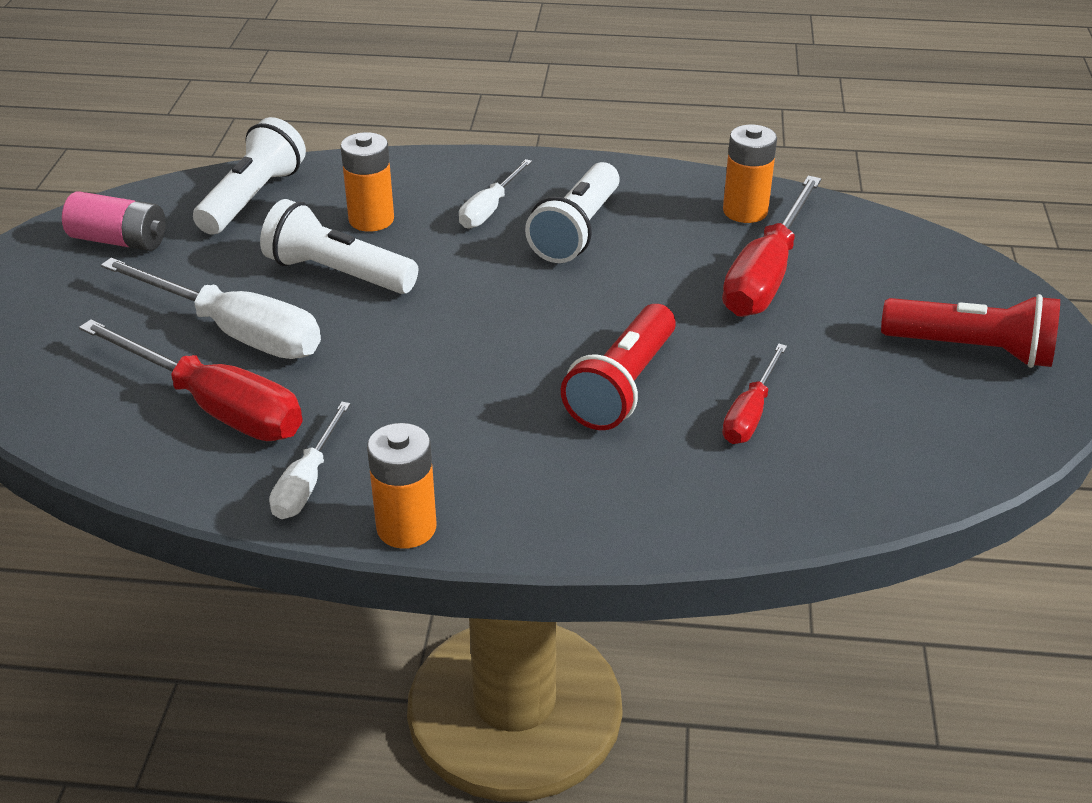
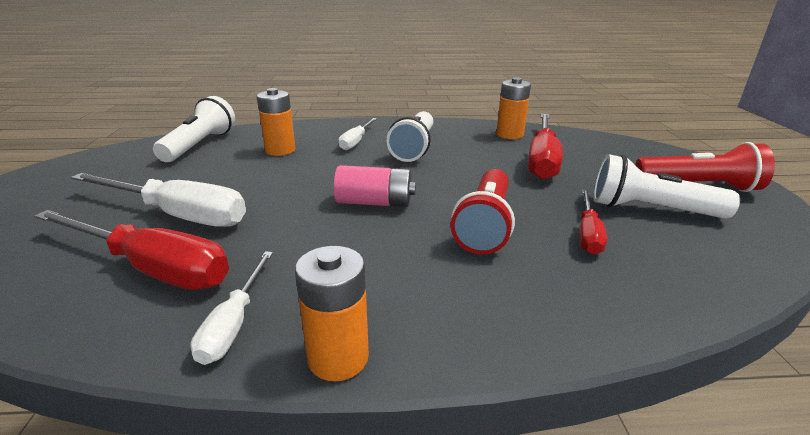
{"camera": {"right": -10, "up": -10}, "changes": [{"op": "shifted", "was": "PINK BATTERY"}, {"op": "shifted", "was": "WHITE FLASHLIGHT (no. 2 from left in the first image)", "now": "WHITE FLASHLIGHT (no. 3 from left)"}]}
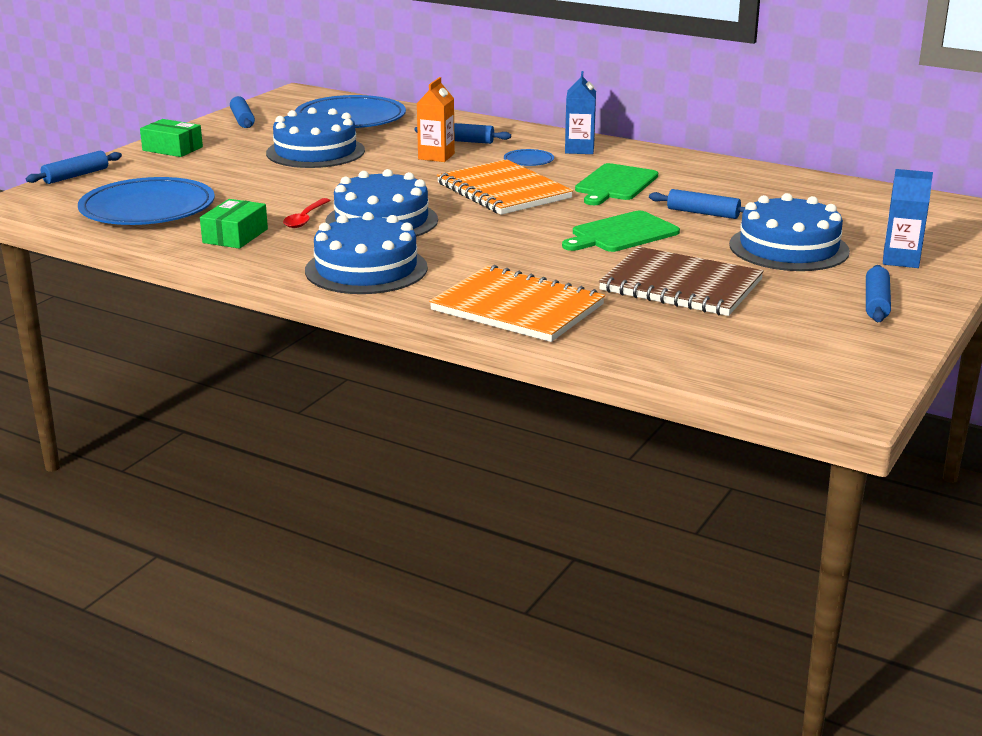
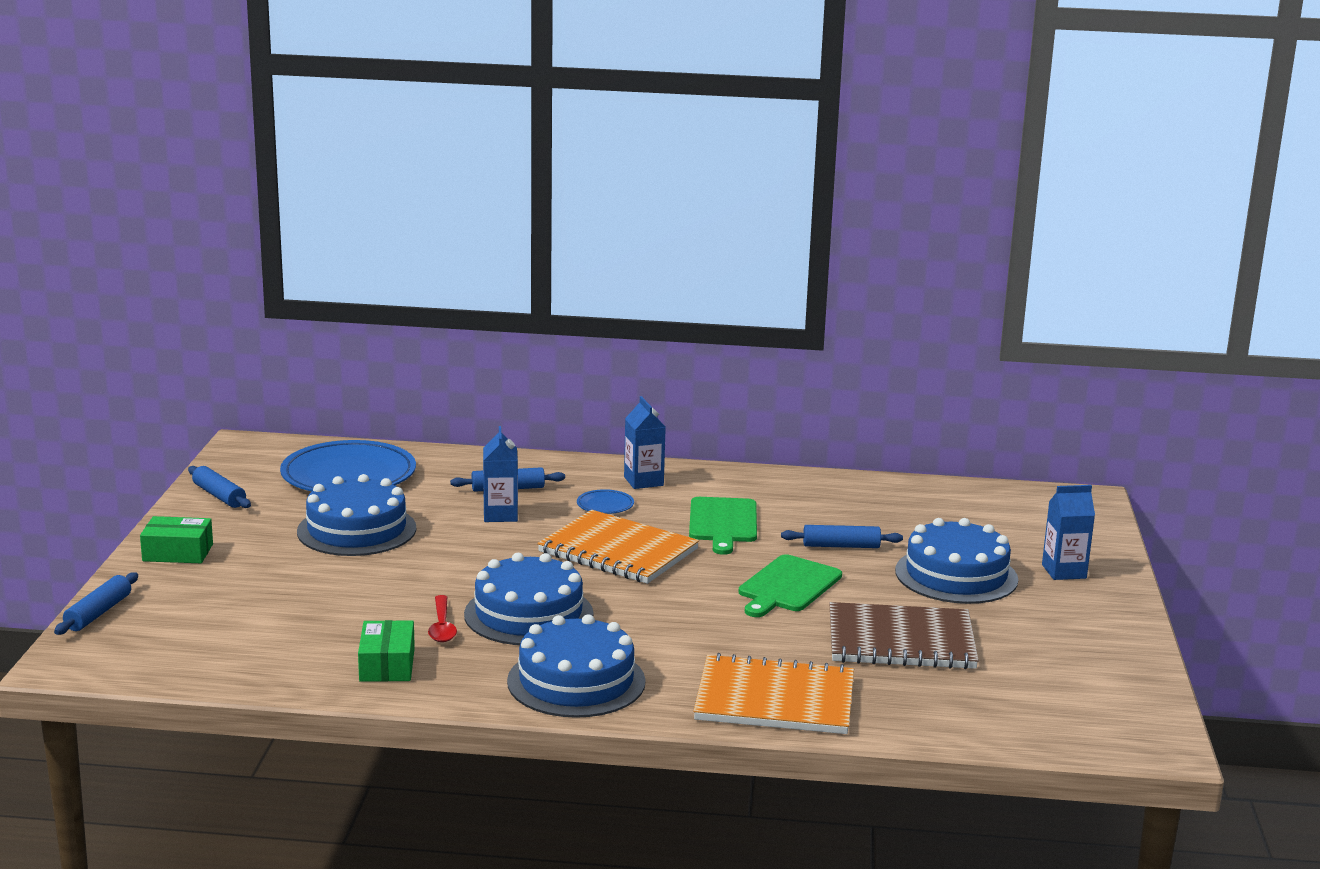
{"camera": {"right": -25, "up": -5}, "changes": [{"op": "repainted", "was": "ORANGE CARTON", "now": "BLUE CARTON (no. 1 from left)"}, {"op": "gone", "was": "BLUE PLATE (no. 1 from left)"}, {"op": "gone", "was": "BLUE ROLLING PIN (no. 5 from left)"}]}
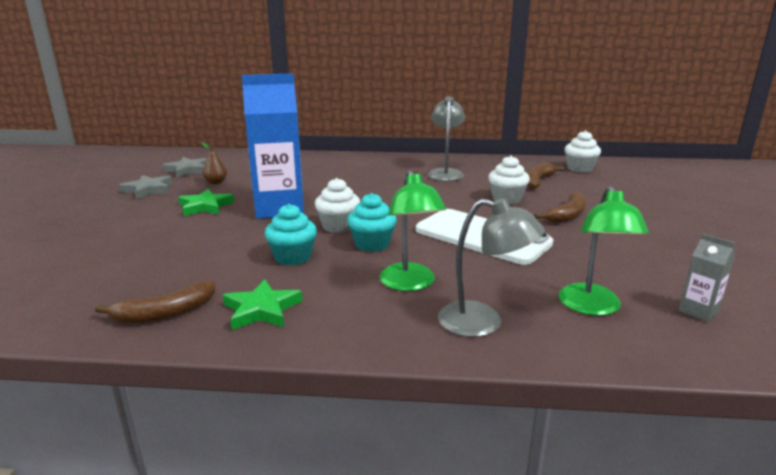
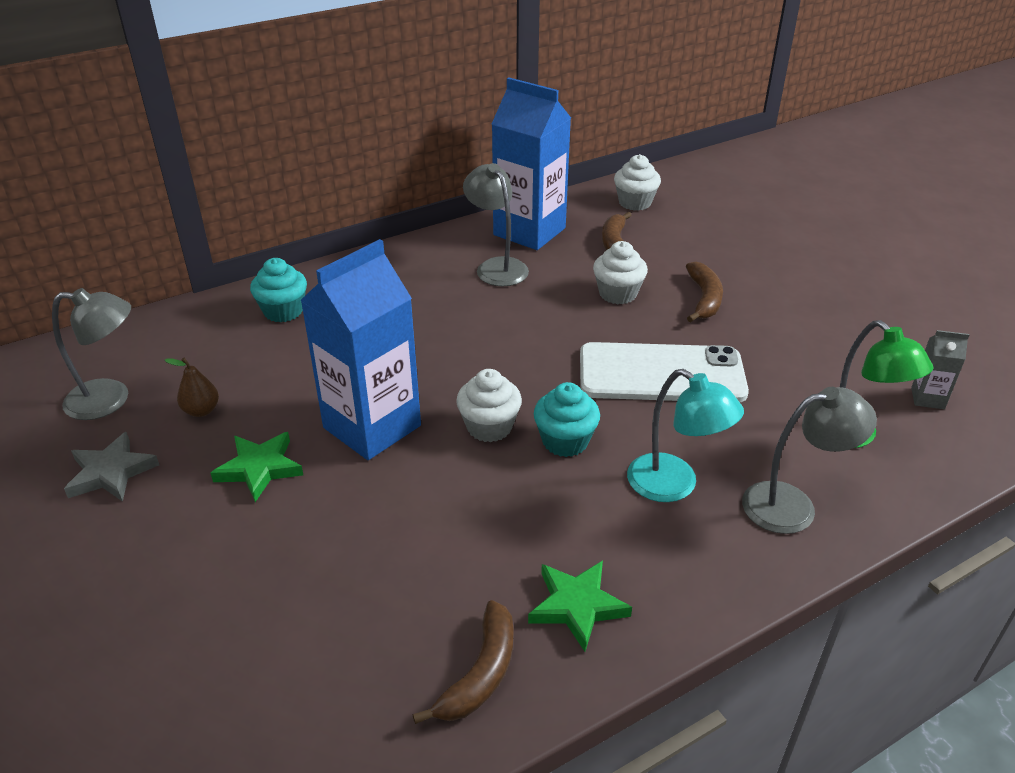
{"camera": {"right": -35, "up": 15}, "changes": [{"op": "swapped", "was": "GREY STAR (no. 2 from left)", "now": "GREY LAMP (no. 1 from left)"}, {"op": "shifted", "was": "TURQUOISE CUPCAKE (no. 1 from left)"}, {"op": "new", "now": "BLUE CARTON (no. 2 from left)"}, {"op": "repainted", "was": "GREEN LAMP (no. 1 from left)", "now": "TURQUOISE LAMP"}]}
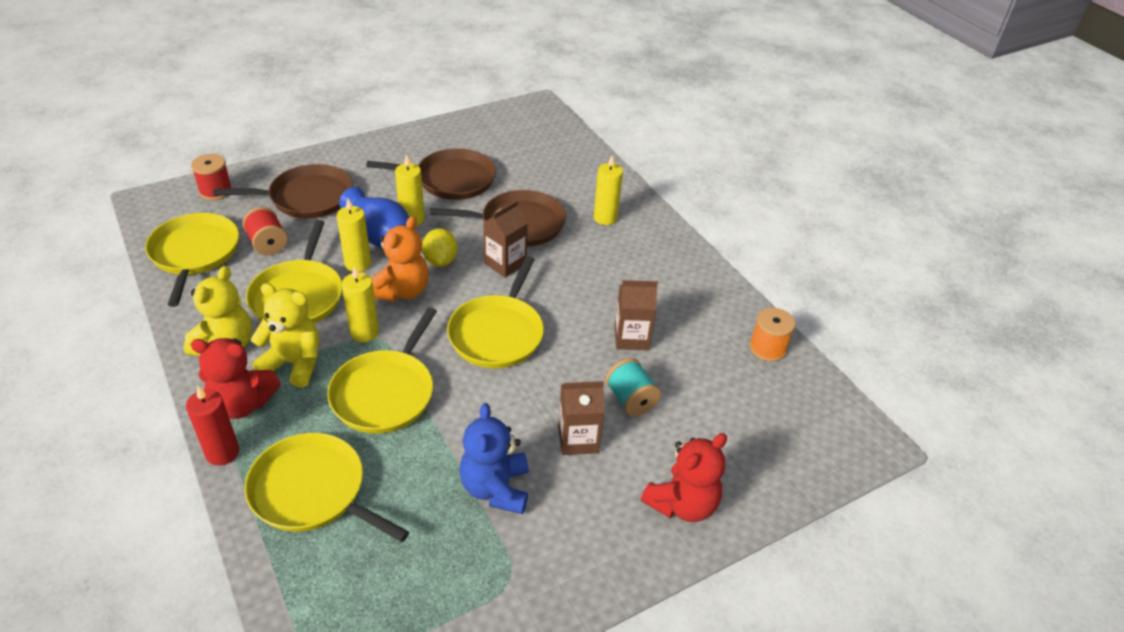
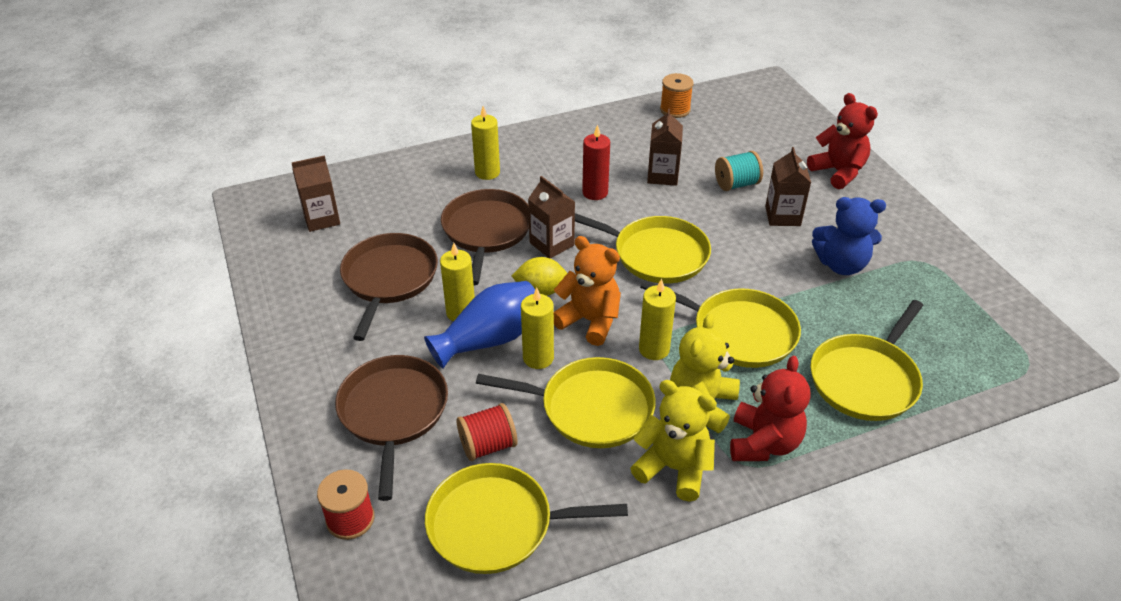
{"camera": {"right": -80, "up": 0}, "changes": [{"op": "new", "now": "BROWN CARTON (no. 1 from left)"}, {"op": "shifted", "was": "RED CANDLE"}]}
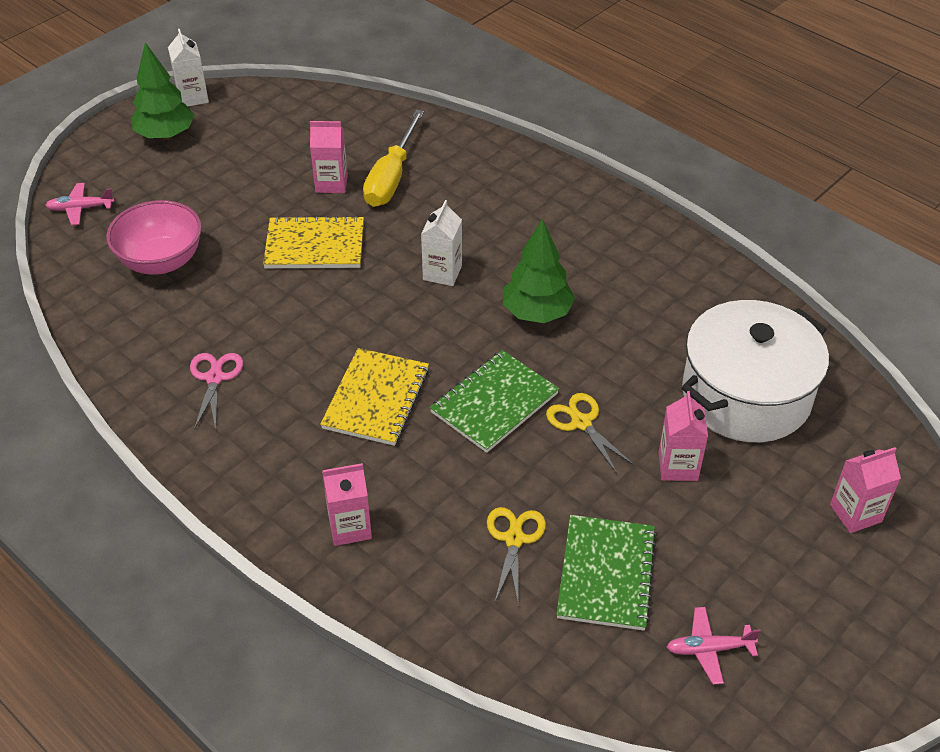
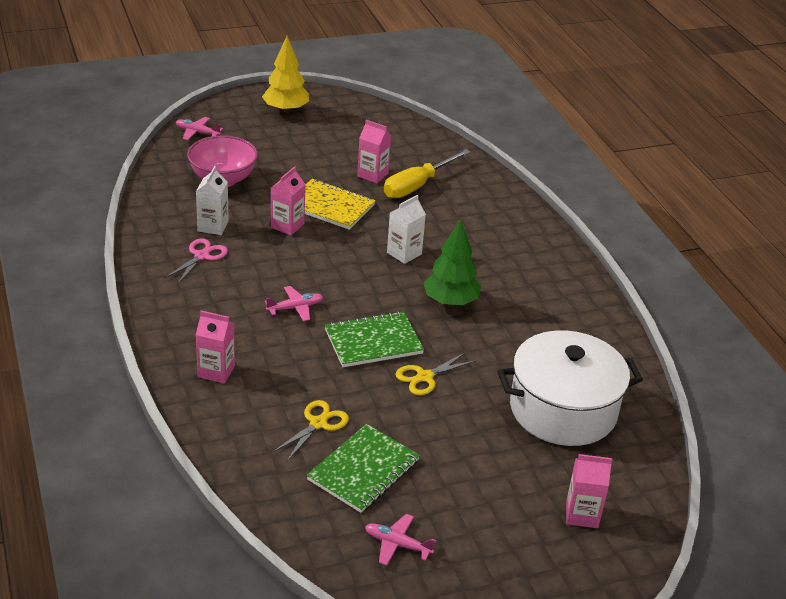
{"camera": {"right": 25, "up": -10}, "changes": [{"op": "shifted", "was": "WHITE CARTON (no. 1 from left)"}, {"op": "repainted", "was": "GREEN TREE (no. 1 from left)", "now": "YELLOW TREE"}, {"op": "swapped", "was": "YELLOW NOTEBOOK (no. 2 from left)", "now": "PINK PLANE (no. 2 from left)"}, {"op": "shifted", "was": "PINK CARTON (no. 3 from left in the first image)", "now": "PINK CARTON (no. 2 from left)"}, {"op": "rotated", "was": "YELLOW SCISSORS (no. 2 from left)", "clockwise": -120}]}
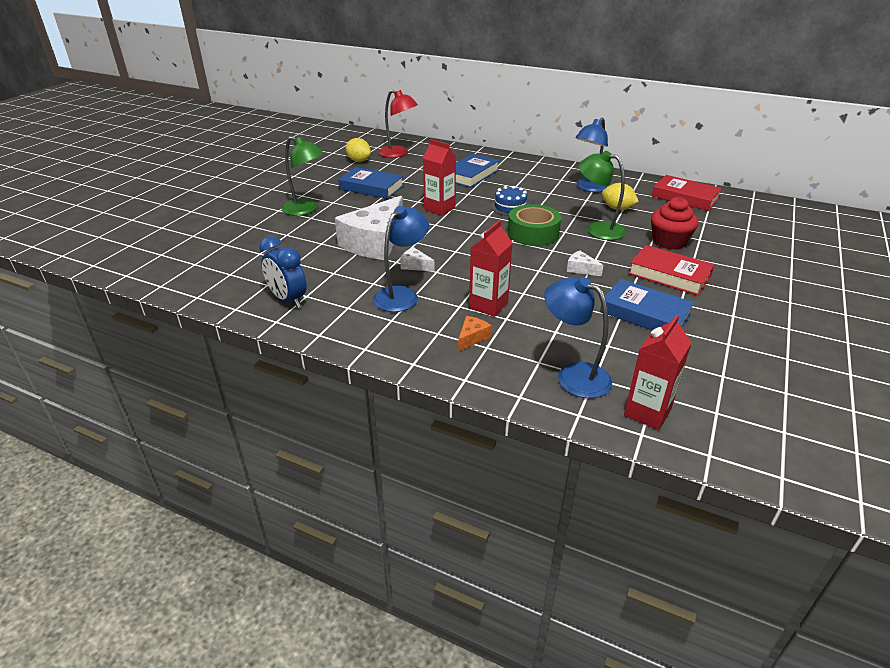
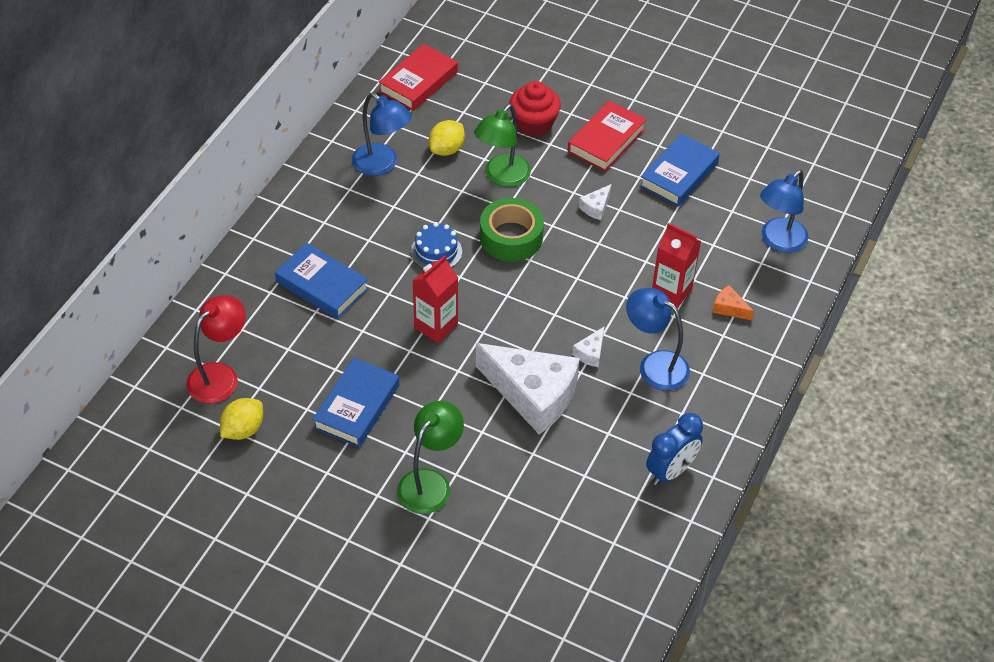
{"camera": {"right": -90, "up": 15}, "changes": [{"op": "gone", "was": "RED CARTON (no. 3 from left)"}]}
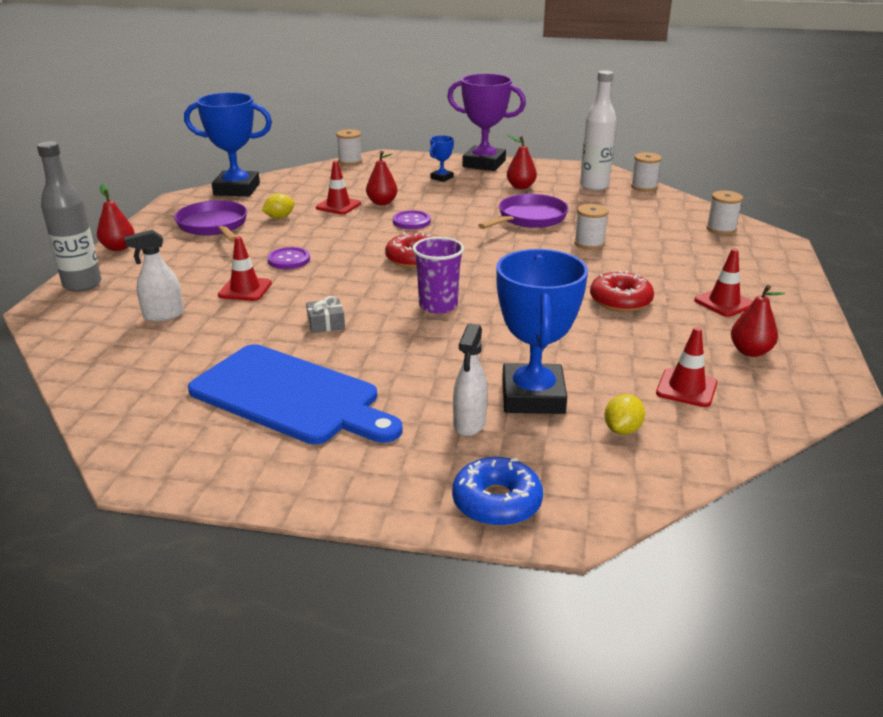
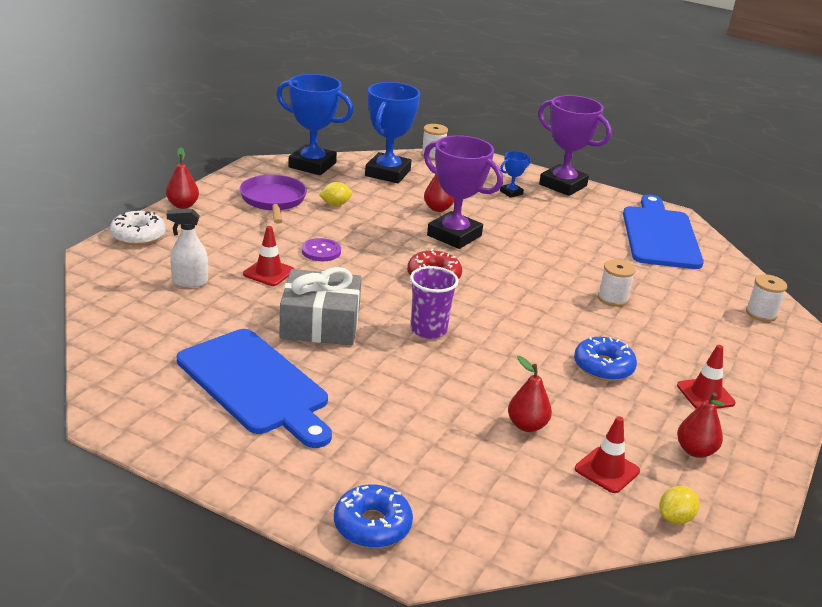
{"camera": {"right": 15, "up": 0}, "changes": [{"op": "swapped", "was": "GREY BOTTLE", "now": "WHITE DONUT"}, {"op": "scaled", "was": "GREY GIFT", "ratio": 2.36}, {"op": "shifted", "was": "BLUE TROPHY (no. 3 from left in the first image)", "now": "BLUE TROPHY (no. 2 from left)"}, {"op": "swapped", "was": "PURPLE BUTTON (no. 2 from left)", "now": "PURPLE TROPHY (no. 1 from left)"}, {"op": "shifted", "was": "RED PEAR (no. 3 from left)"}, {"op": "repainted", "was": "RED DONUT (no. 2 from left)", "now": "BLUE DONUT (no. 2 from left)"}, {"op": "swapped", "was": "WHITE BOTTLE", "now": "BLUE CUTTING BOARD (no. 2 from left)"}, {"op": "shifted", "was": "YELLOW LEMON (no. 2 from left)"}, {"op": "gone", "was": "RED TRAFFIC CONE (no. 2 from left)"}, {"op": "gone", "was": "WHITE SPRAY BOTTLE (no. 2 from left)"}, {"op": "gone", "was": "PURPLE PAN (no. 2 from left)"}, {"op": "gone", "was": "WHITE SPOOL (no. 3 from left)"}]}
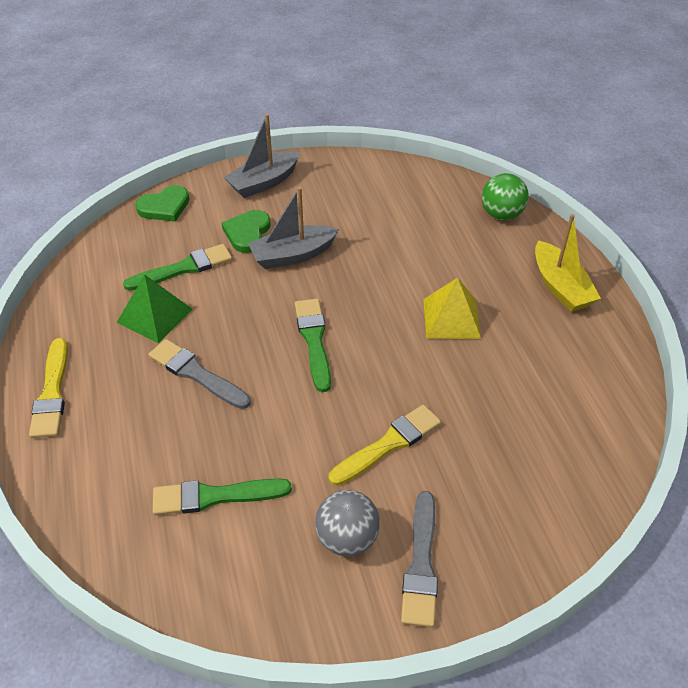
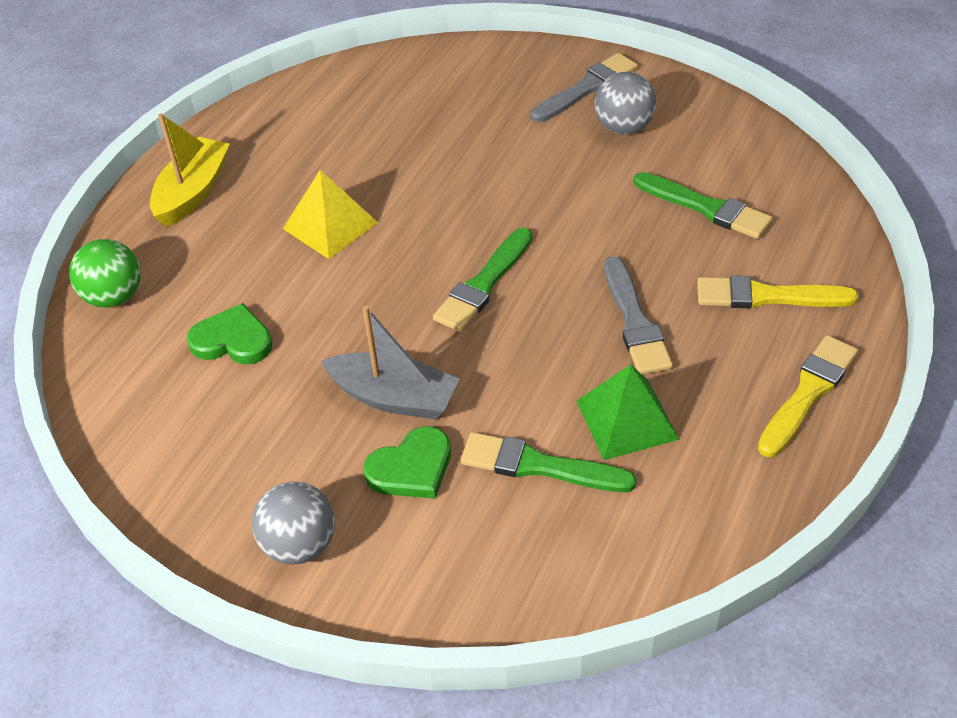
{"camera": {"right": -135, "up": 0}, "changes": [{"op": "shifted", "was": "GREEN HEART (no. 1 from left)"}, {"op": "swapped", "was": "GREY BOAT (no. 1 from left)", "now": "GREY BALL (no. 1 from left)"}, {"op": "shifted", "was": "YELLOW BRUSH (no. 2 from left in the first image)", "now": "YELLOW BRUSH (no. 1 from left)"}]}
